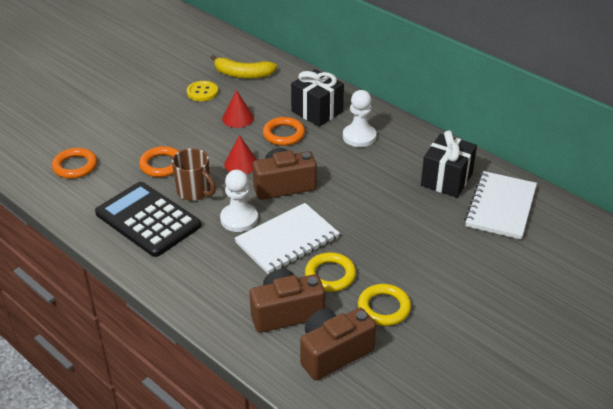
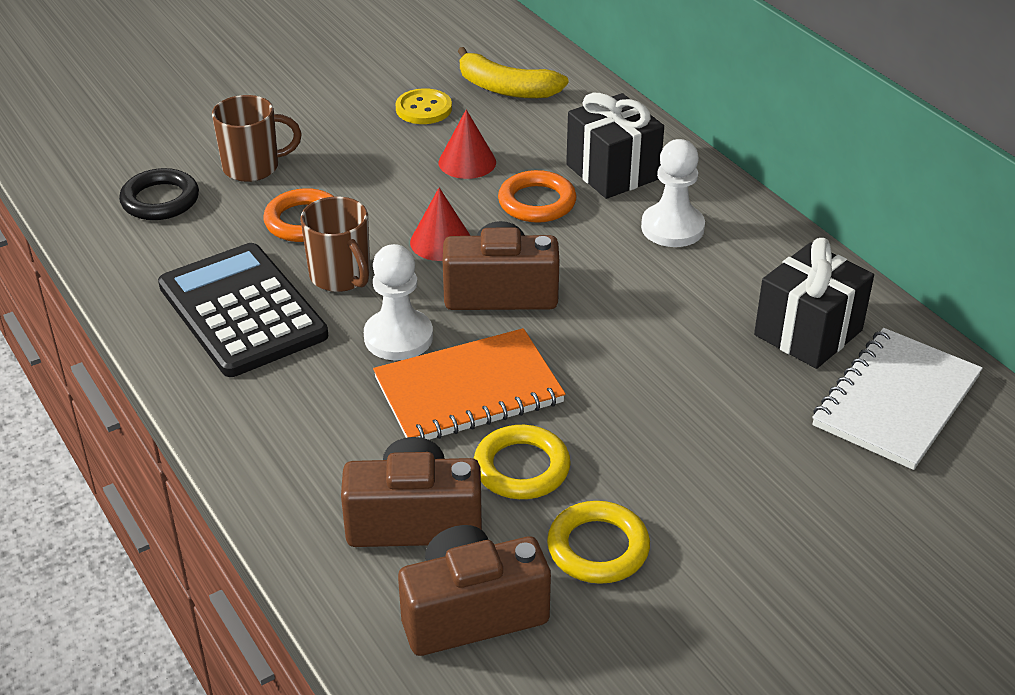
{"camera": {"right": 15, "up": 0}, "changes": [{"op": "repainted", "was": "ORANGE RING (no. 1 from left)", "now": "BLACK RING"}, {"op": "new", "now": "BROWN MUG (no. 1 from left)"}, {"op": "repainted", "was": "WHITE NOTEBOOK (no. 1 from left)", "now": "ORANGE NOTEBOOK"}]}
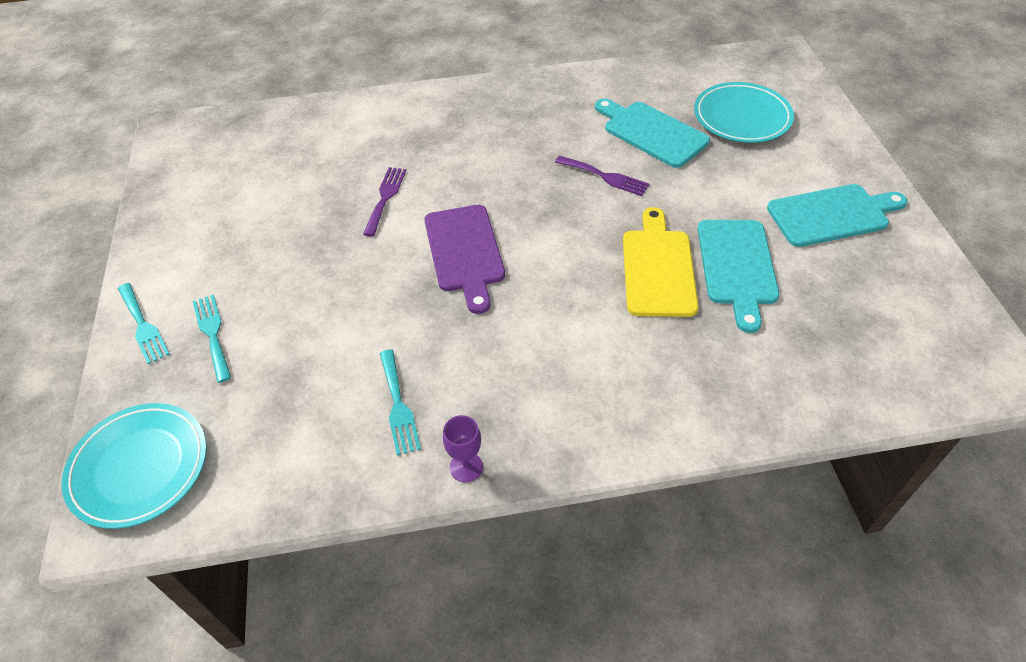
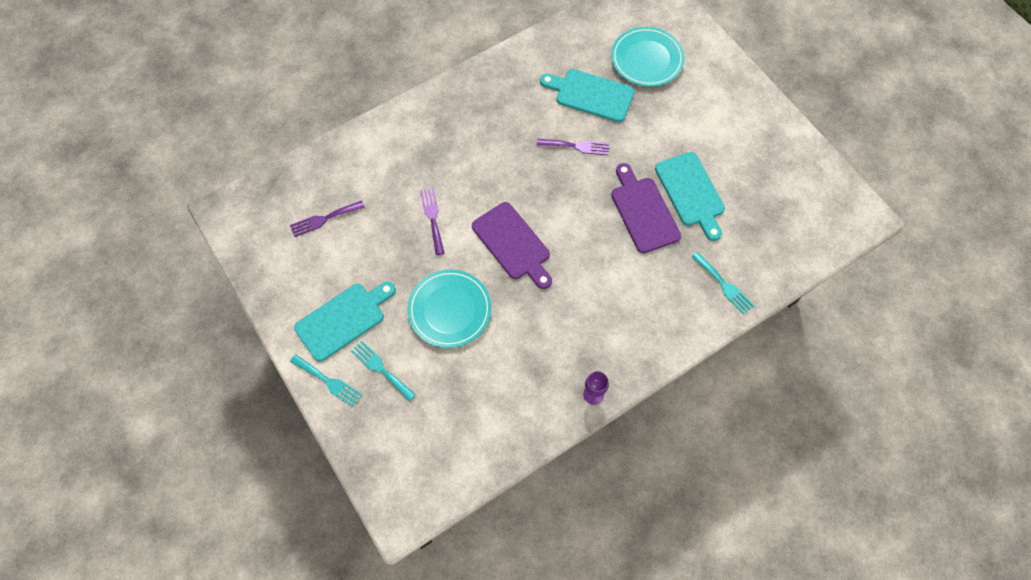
{"camera": {"right": -25, "up": 15}, "changes": [{"op": "new", "now": "PURPLE FORK (no. 1 from left)"}, {"op": "shifted", "was": "TURQUOISE CUTTING BOARD (no. 3 from left in the first image)", "now": "TURQUOISE CUTTING BOARD (no. 1 from left)"}, {"op": "shifted", "was": "TURQUOISE PLATE (no. 1 from left)"}, {"op": "repainted", "was": "YELLOW CUTTING BOARD", "now": "PURPLE CUTTING BOARD (no. 2 from left)"}, {"op": "shifted", "was": "TURQUOISE FORK (no. 3 from left)"}]}
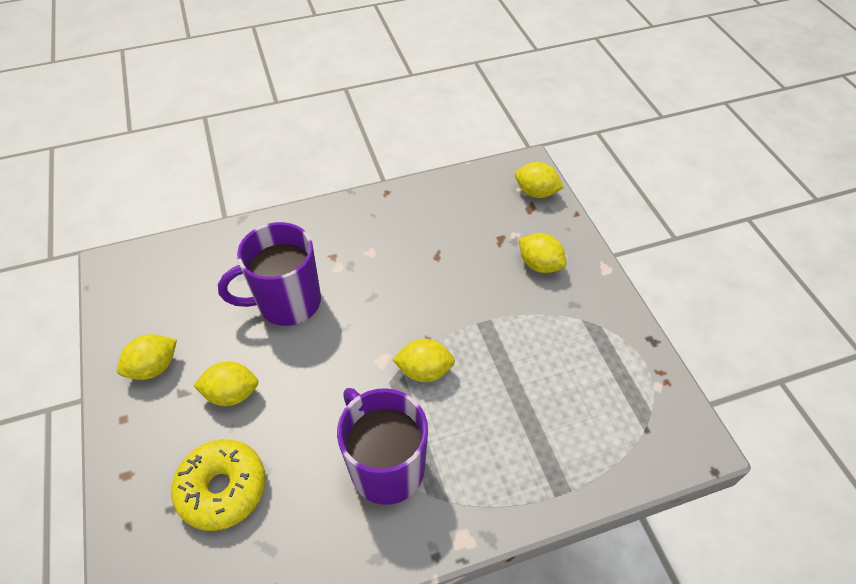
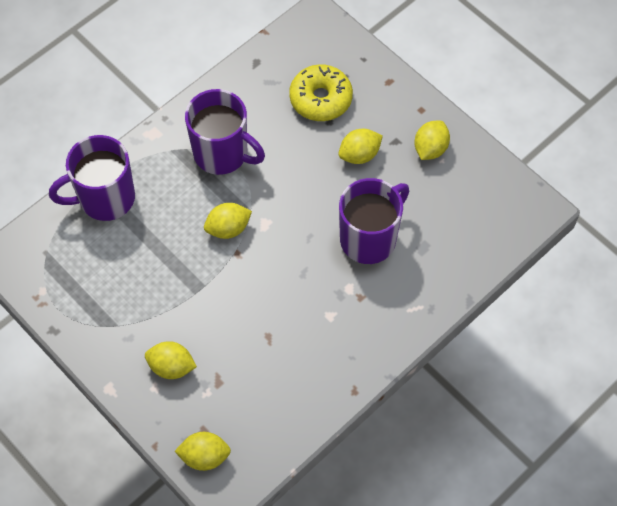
{"camera": {"right": 155, "up": 10}, "changes": [{"op": "new", "now": "PURPLE MUG (no. 1 from left)"}]}
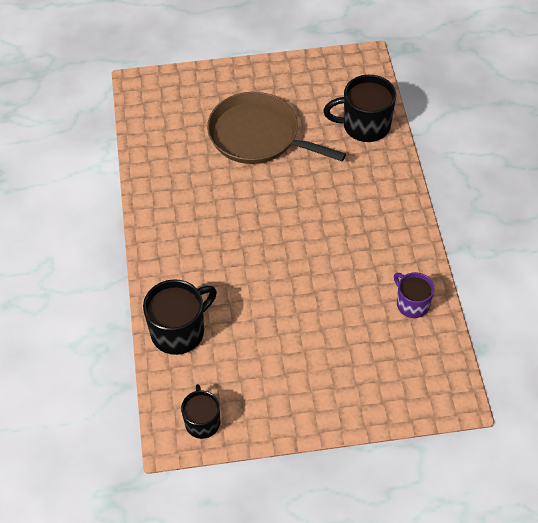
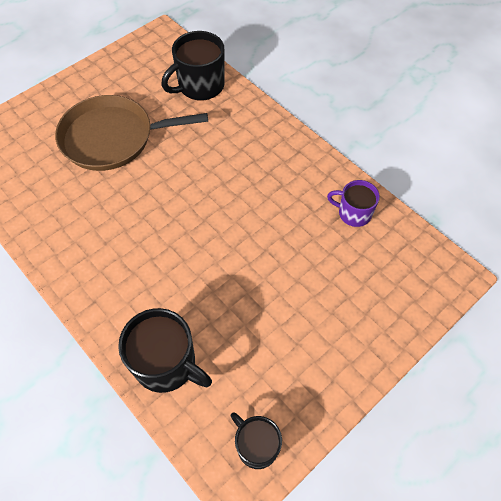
{"camera": {"right": -35, "up": 5}, "changes": [{"op": "rotated", "was": "BLACK MUG (no. 1 from left)", "clockwise": 105}]}
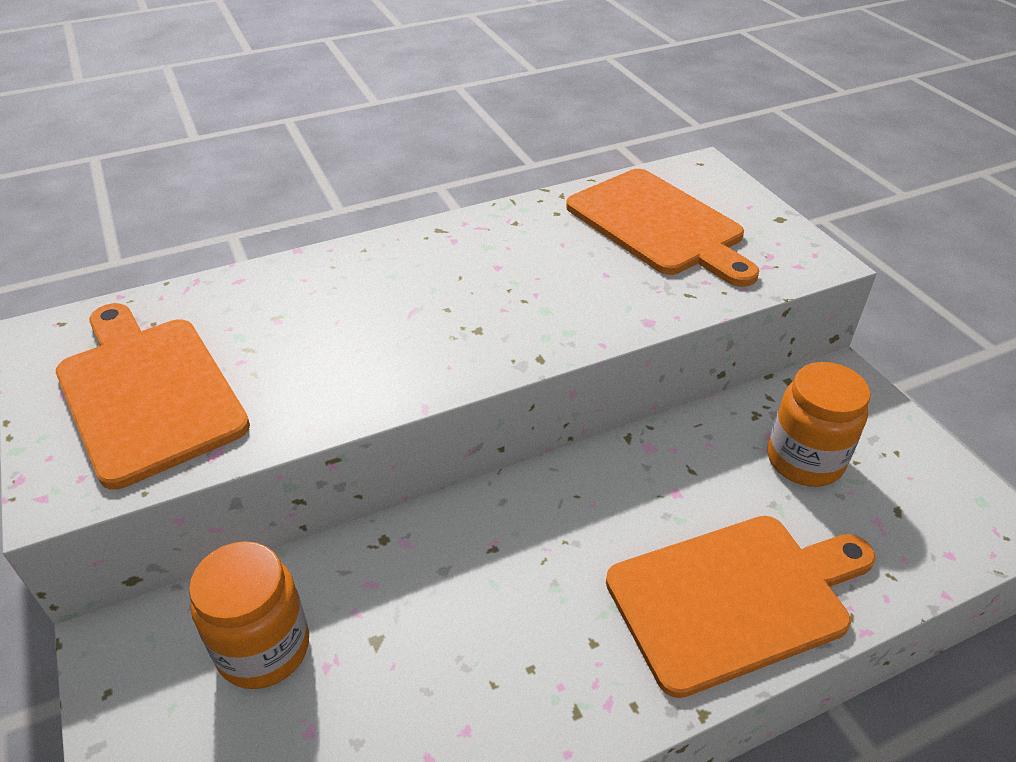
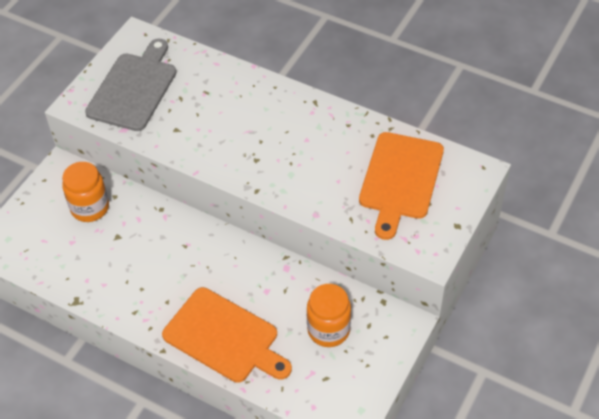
{"camera": {"right": 55, "up": 10}, "changes": [{"op": "repainted", "was": "ORANGE CUTTING BOARD (no. 1 from left)", "now": "GREY CUTTING BOARD"}]}
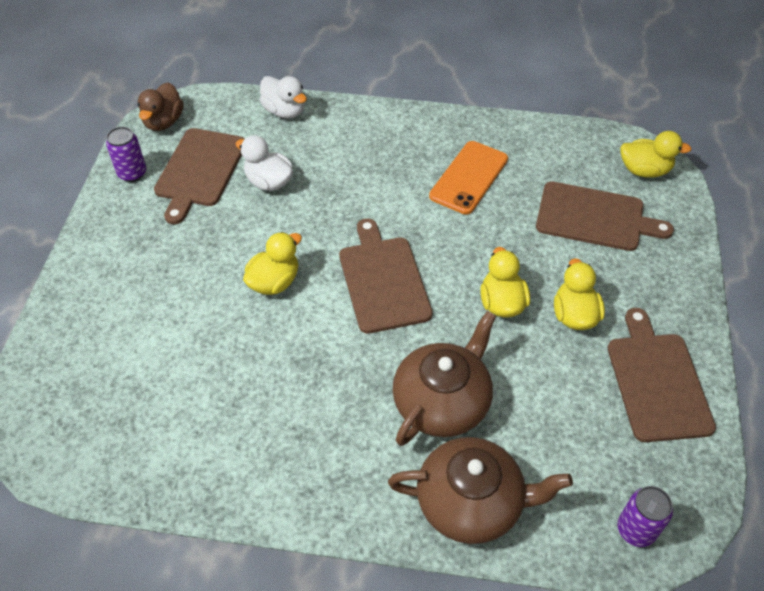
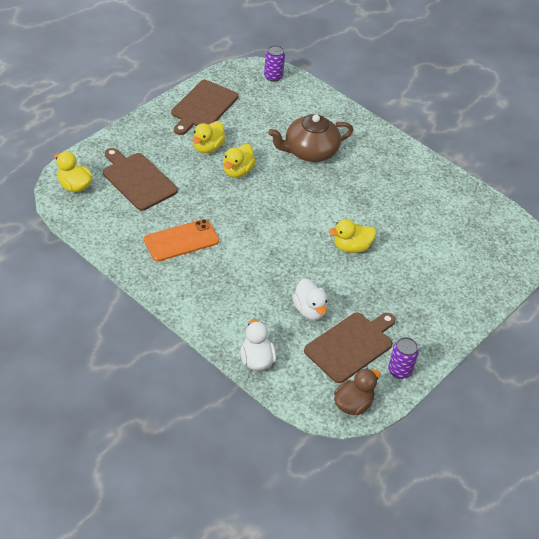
{"camera": {"right": -150, "up": -5}, "changes": [{"op": "gone", "was": "BROWN CUTTING BOARD (no. 2 from left)"}, {"op": "gone", "was": "BROWN TEAPOT (no. 2 from left)"}]}
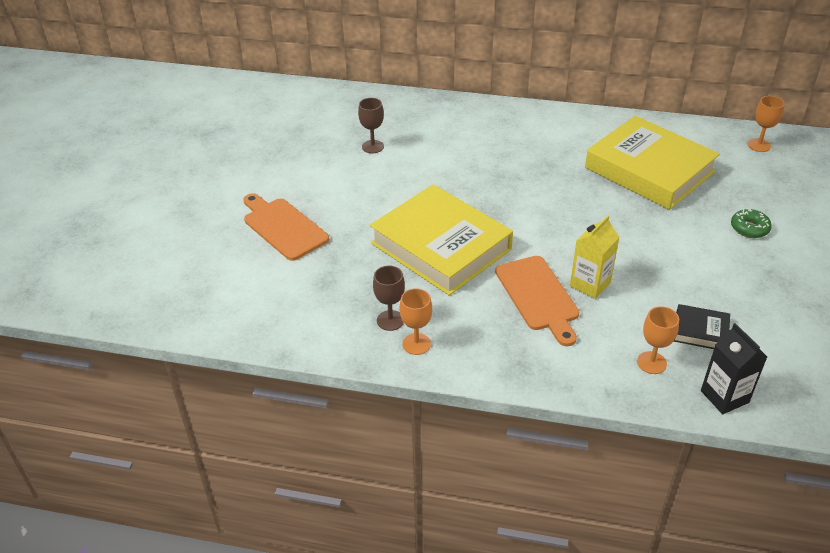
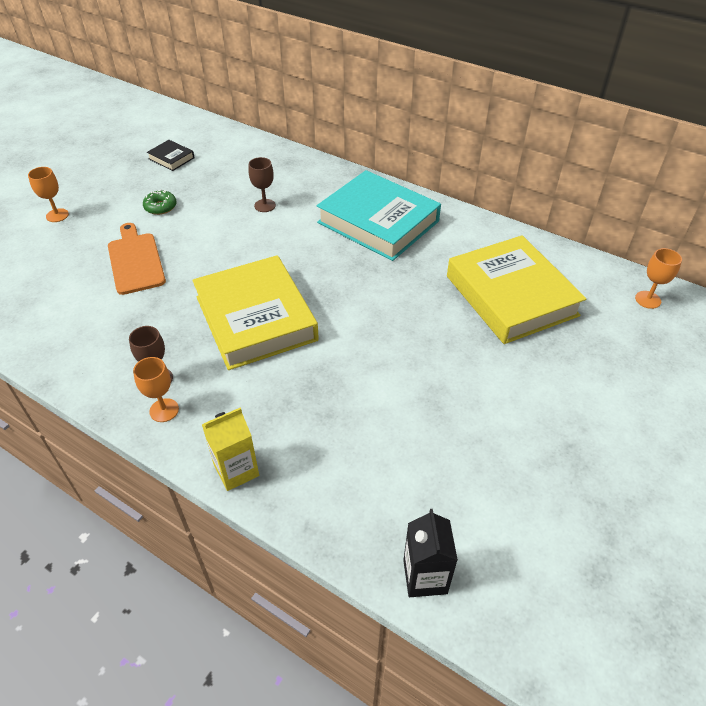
{"camera": {"right": 20, "up": 5}, "changes": [{"op": "shifted", "was": "ORANGE GOBLET (no. 2 from left in the first image)", "now": "ORANGE GOBLET (no. 1 from left)"}, {"op": "shifted", "was": "GREEN DONUT"}, {"op": "shifted", "was": "BLACK BOOK"}, {"op": "shifted", "was": "YELLOW CARTON"}, {"op": "new", "now": "TURQUOISE BOOK"}, {"op": "gone", "was": "ORANGE CUTTING BOARD (no. 2 from left)"}]}
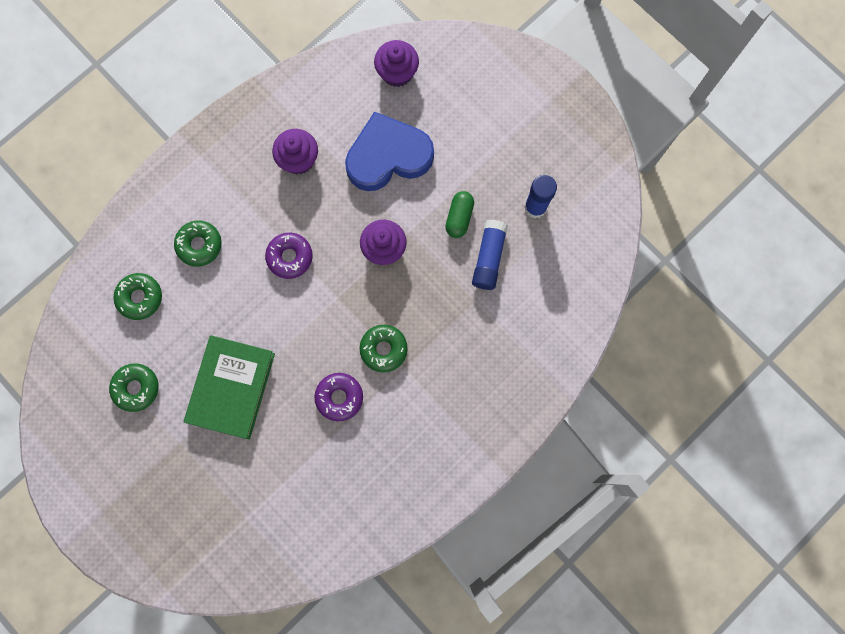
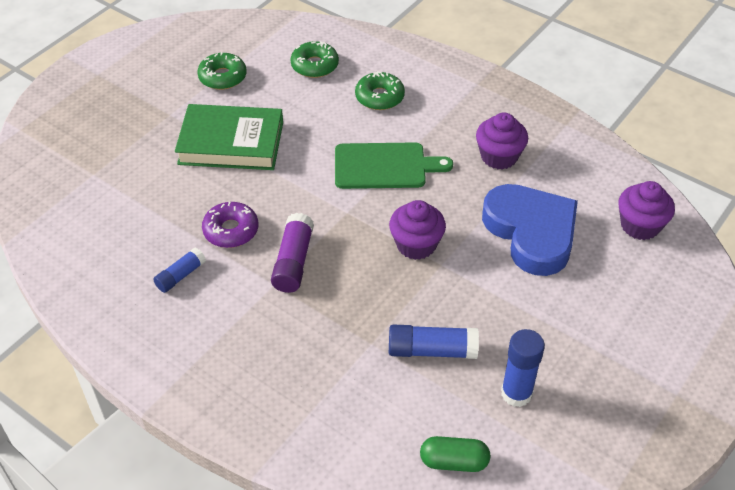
{"camera": {"right": 80, "up": -30}, "changes": [{"op": "new", "now": "BLUE GLUE STICK (no. 1 from left)"}, {"op": "swapped", "was": "GREEN DONUT (no. 4 from left)", "now": "PURPLE GLUE STICK"}, {"op": "swapped", "was": "PURPLE DONUT (no. 1 from left)", "now": "GREEN CUTTING BOARD"}, {"op": "shifted", "was": "GREEN CAPSULE"}]}
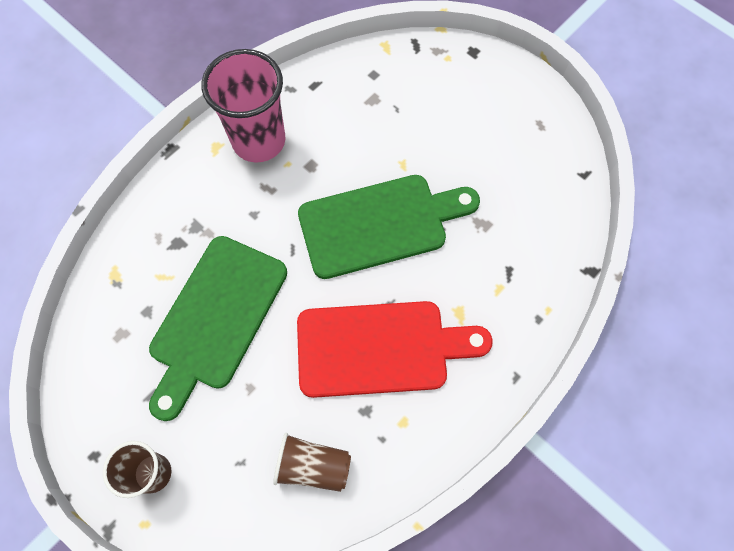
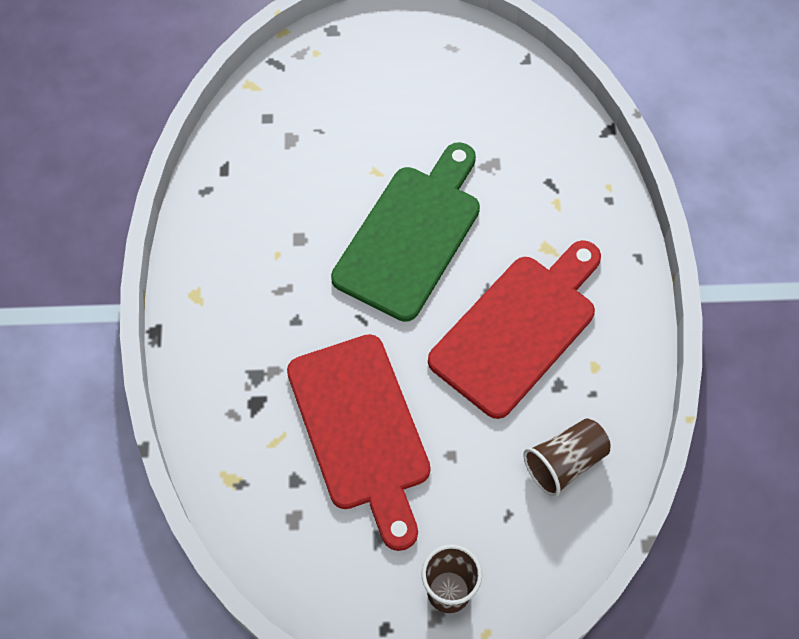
{"camera": {"right": -45, "up": -5}, "changes": [{"op": "repainted", "was": "GREEN CUTTING BOARD (no. 1 from left)", "now": "RED CUTTING BOARD (no. 1 from left)"}, {"op": "gone", "was": "PINK CUP"}]}
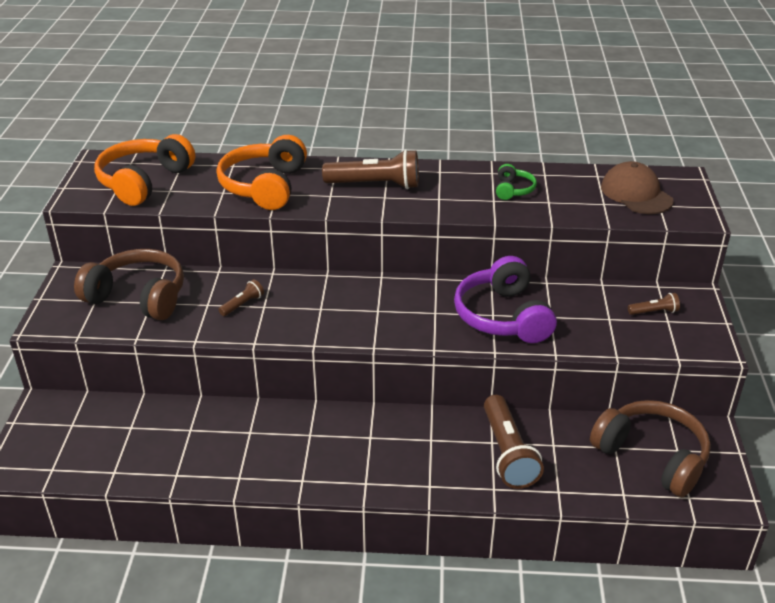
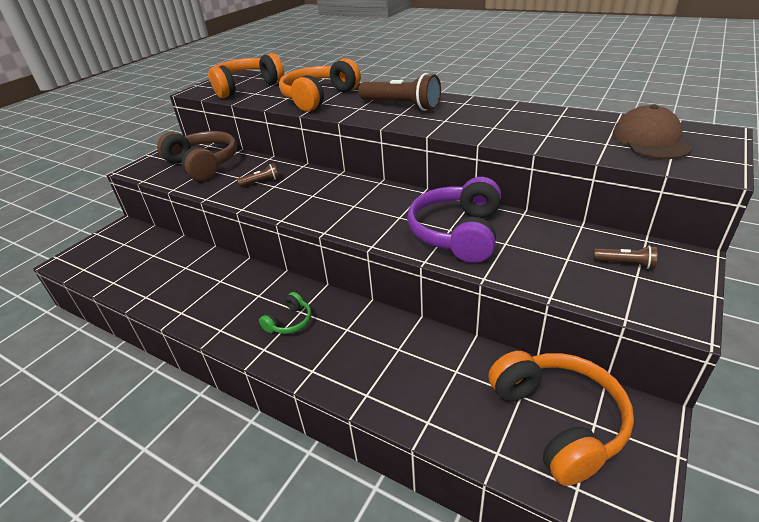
{"camera": {"right": 30, "up": 0}, "changes": [{"op": "shifted", "was": "GREEN HEADPHONES"}, {"op": "repainted", "was": "BROWN HEADPHONES (no. 2 from left)", "now": "ORANGE HEADPHONES (no. 3 from left)"}, {"op": "gone", "was": "BROWN FLASHLIGHT (no. 3 from left)"}]}
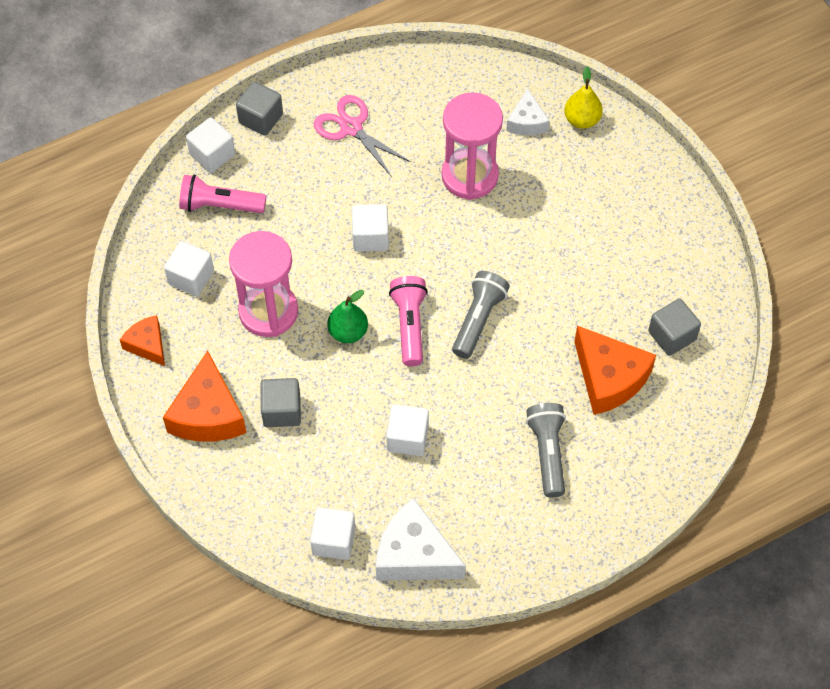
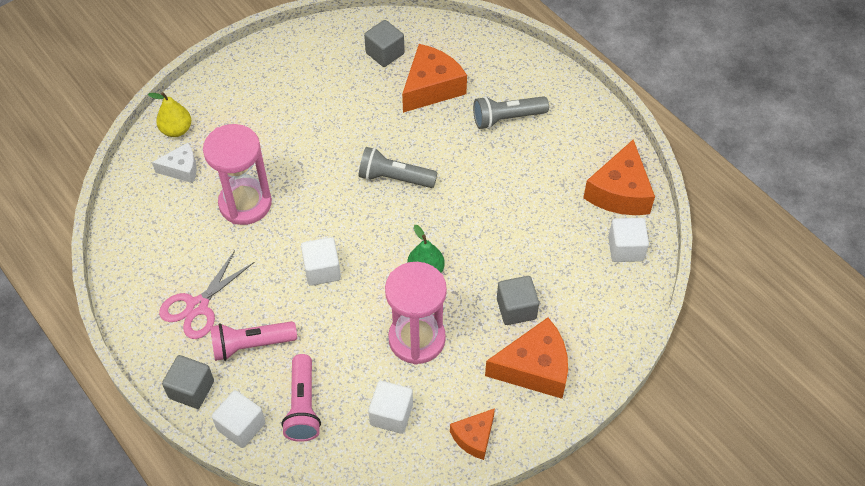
{"camera": {"right": -100, "up": -5}, "changes": [{"op": "shifted", "was": "PINK FLASHLIGHT (no. 2 from left in the first image)", "now": "PINK FLASHLIGHT (no. 1 from left)"}, {"op": "repainted", "was": "WHITE CHEESE (no. 1 from left)", "now": "ORANGE CHEESE (no. 4 from left)"}, {"op": "gone", "was": "WHITE CUBE (no. 5 from left)"}]}
